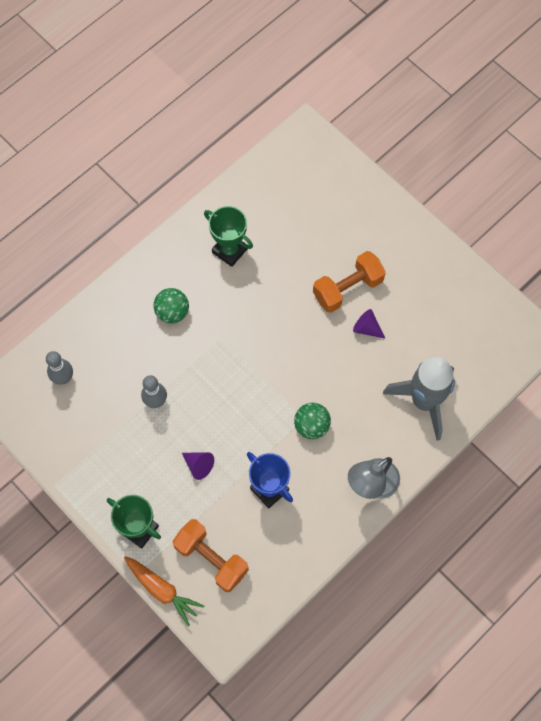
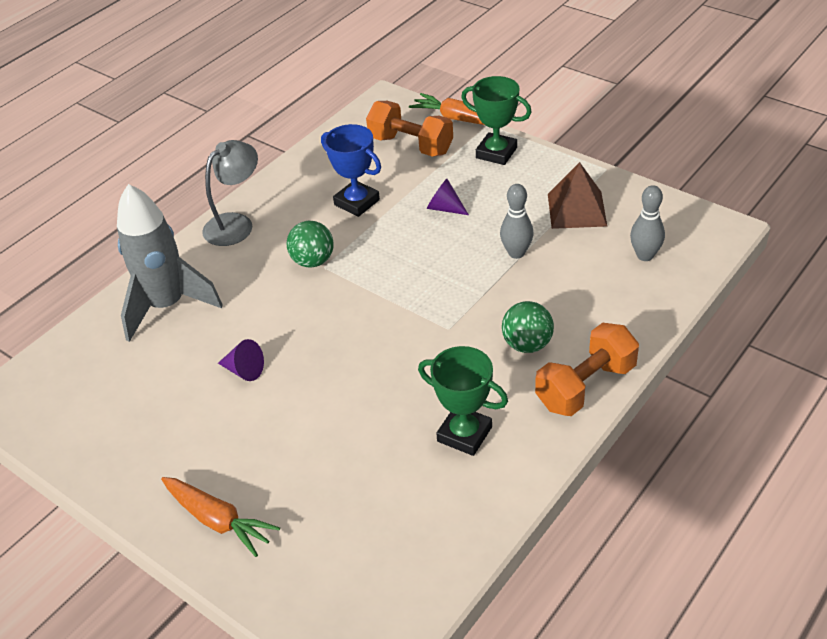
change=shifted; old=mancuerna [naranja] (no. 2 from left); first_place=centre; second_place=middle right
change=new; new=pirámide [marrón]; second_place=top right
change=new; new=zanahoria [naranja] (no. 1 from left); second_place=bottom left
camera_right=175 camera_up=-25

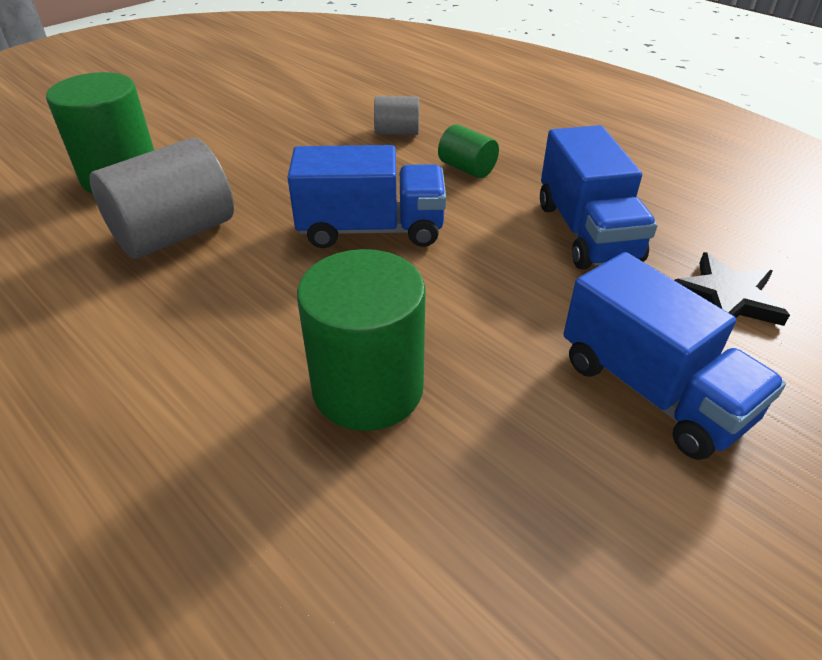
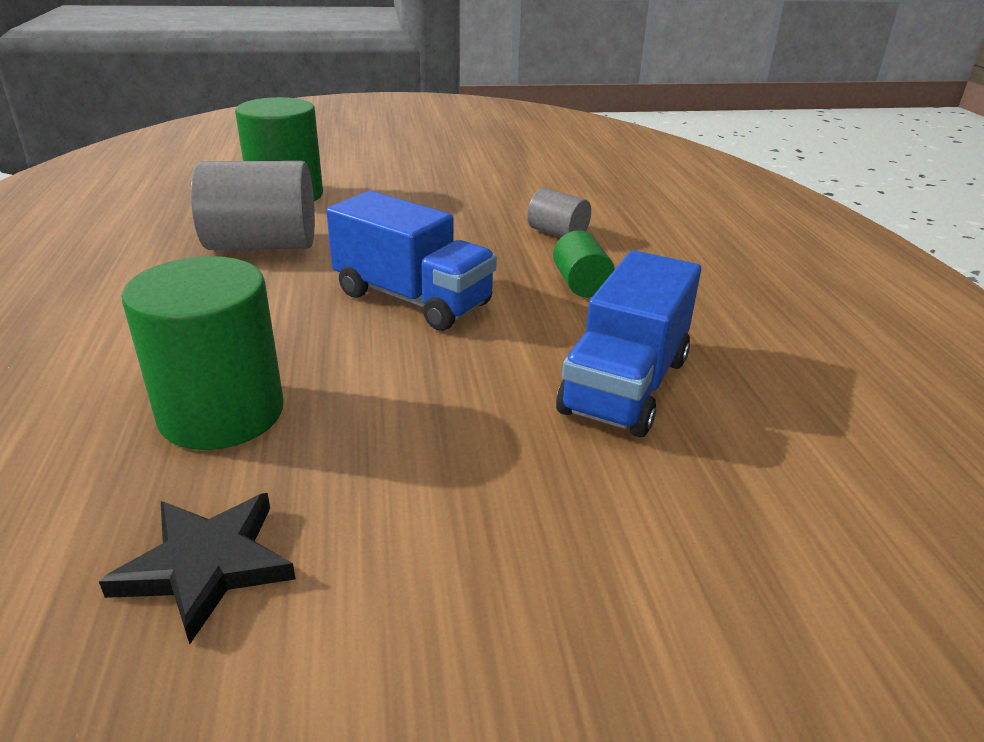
change=gone; old=camión [azul] (no. 3 from left); first_place=middle right
change=shifted; old=estrella [negro]; first_place=middle right; second_place=bottom left
camera_right=35 camera_up=-10

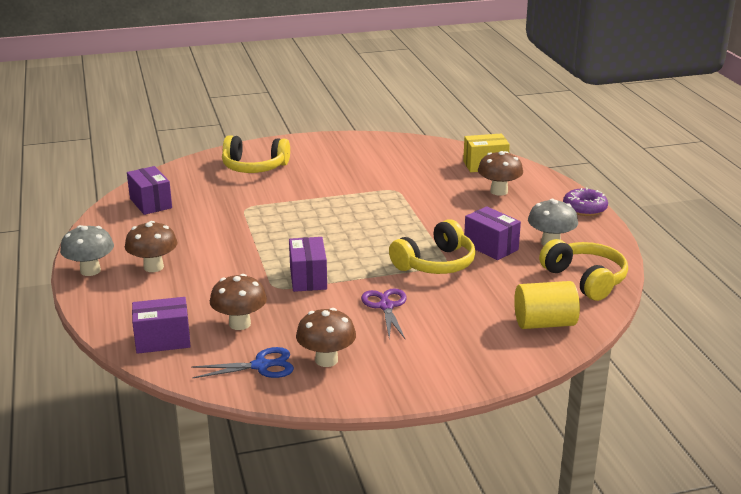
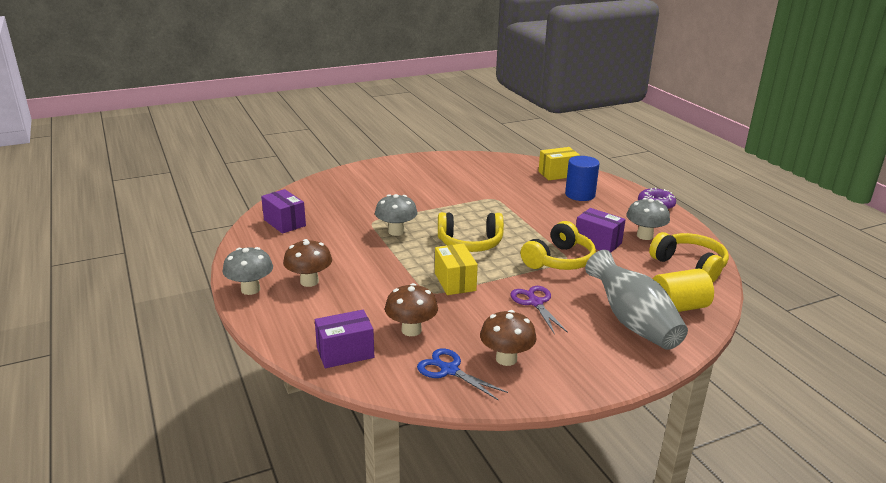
change=shifted; old=auriculares [amarillo] (no. 1 from left); first_place=top centre; second_place=centre
change=swapped; old=seta [marrón] (no. 4 from left); new=cilindro [azul]; first_place=middle right; second_place=centre
change=repainted; old=caja [morado] (no. 3 from left); new=caja [amarillo] (no. 1 from left); first_place=centre; second_place=centre
change=rotated; old=tijeras [azul]; first_place=bottom left; second_place=bottom centre; degrees=-120
change=new; new=seta [gris] (no. 2 from left); second_place=centre
change=new; new=florero [gris]; second_place=middle right
camera_right=-10 camera_up=0

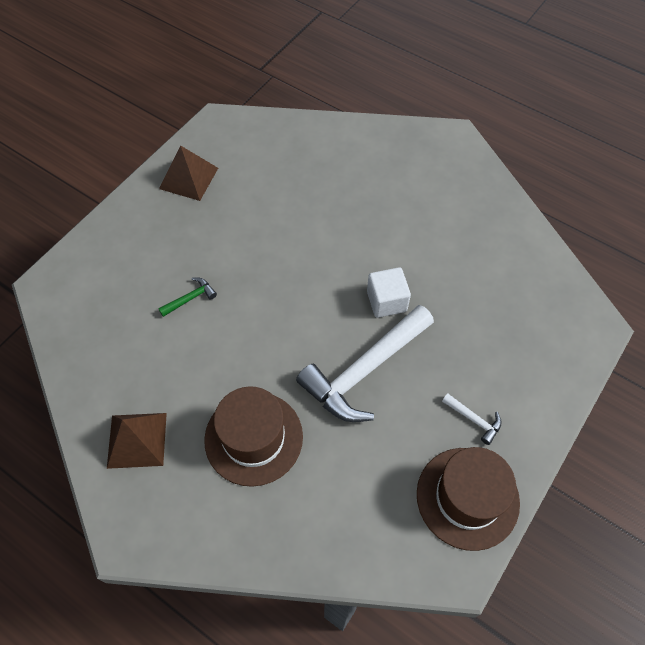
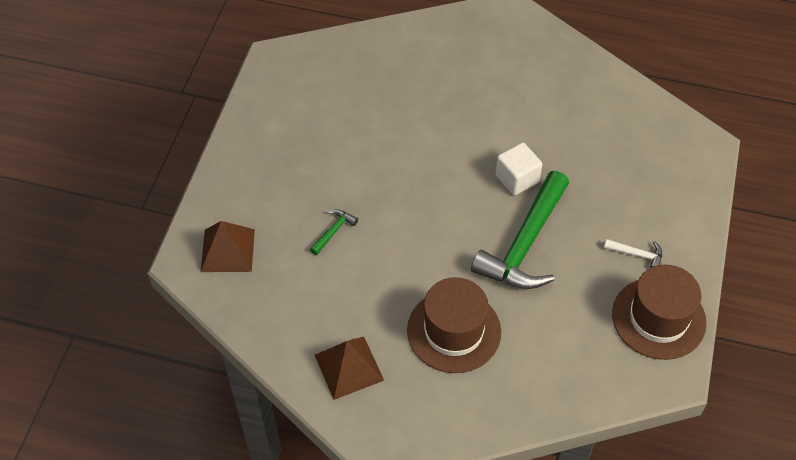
change=shifted; old=pirámide [marrón] (no. 2 from left in the first image); new=pirámide [marrón] (no. 1 from left); first_place=top left; second_place=middle left
change=repainted; old=martillo [blanco] (no. 1 from left); new=martillo [verde] (no. 2 from left); first_place=centre; second_place=centre
camera_right=-20 camera_up=-5

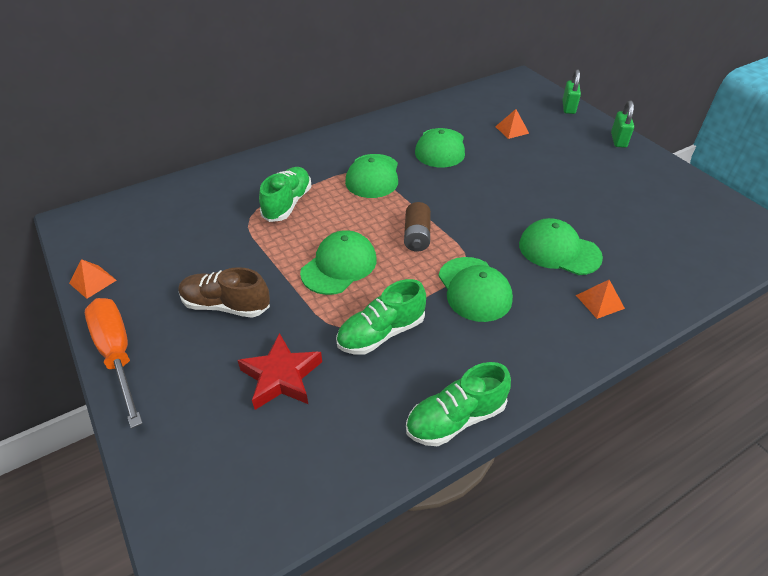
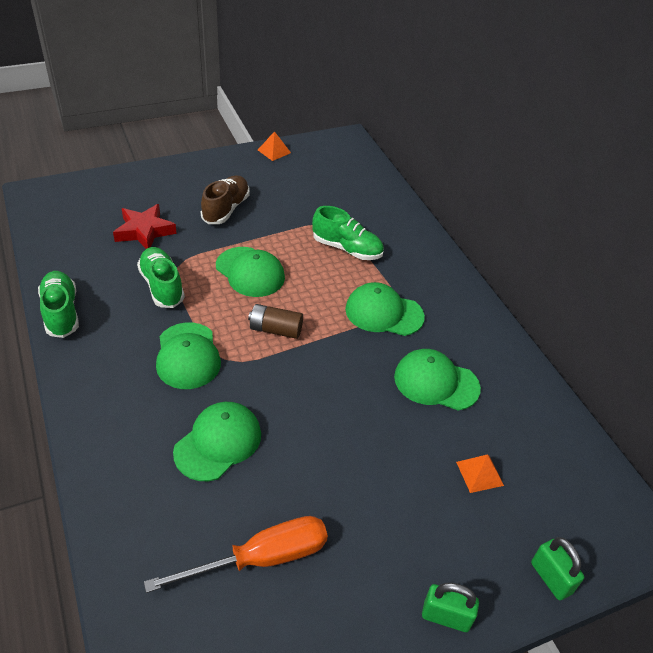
change=rotated; old=candado [verde] (no. 1 from left in the first image); first_place=top right; second_place=bottom right; degrees=45
change=rotated; old=gorra [verde] (no. 4 from left in the first image); first_place=centre; second_place=middle left; degrees=-90
change=gone; old=pirámide [naranja] (no. 3 from left); first_place=middle right
change=shifted; old=destornillador [naranja]; first_place=middle left; second_place=bottom centre
camera_right=95 camera_up=0

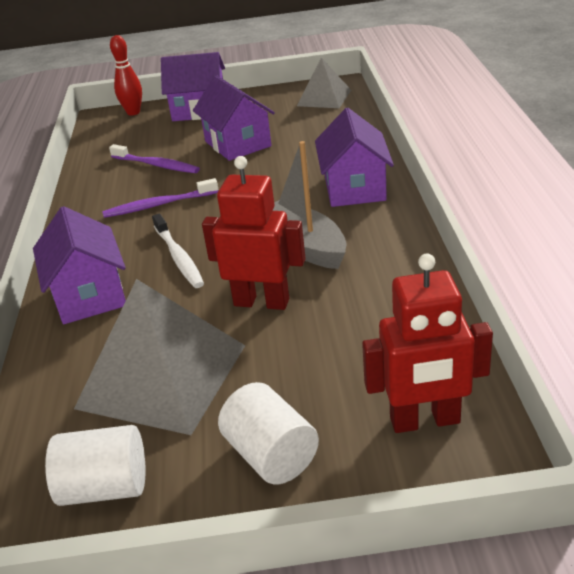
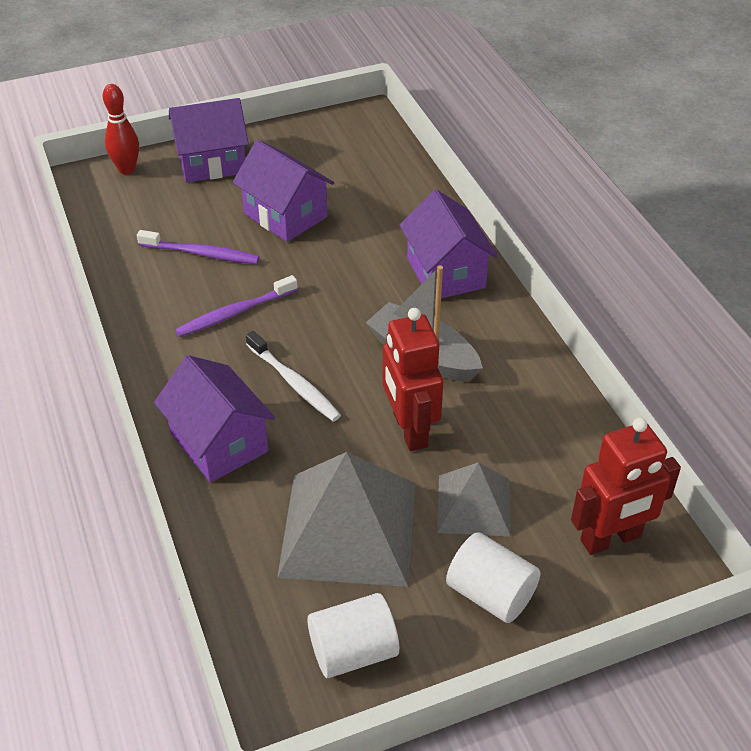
change=shifted; old=pirámide [gris] (no. 2 from left); first_place=top centre; second_place=centre
change=rotated; old=robot [rojo] (no. 1 from left); first_place=centre; second_place=centre; degrees=-105
camera_right=-20 camera_up=10

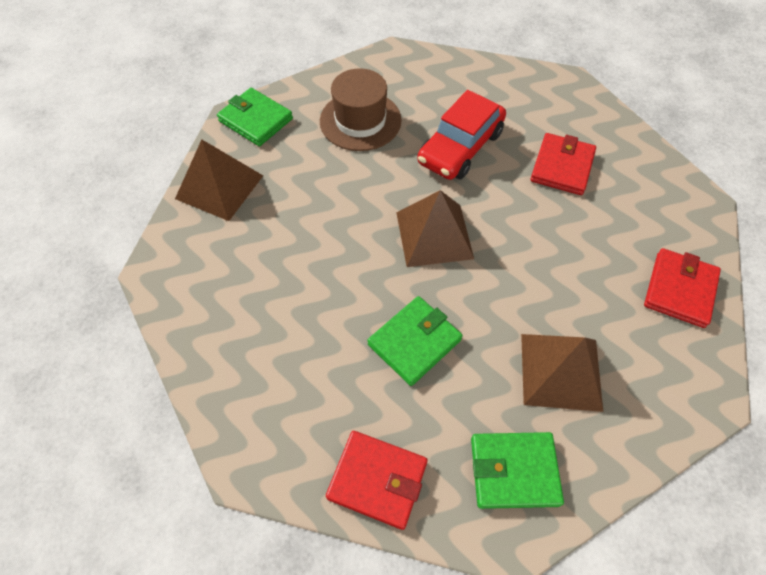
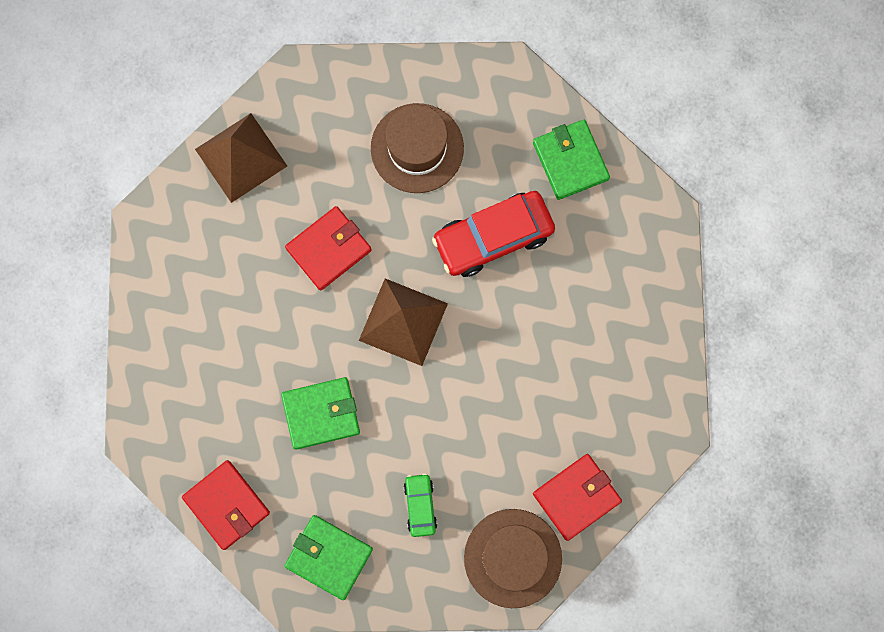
change=shifted; old=cartera [verde] (no. 1 from left in the first image); new=cartera [verde] (no. 3 from left); first_place=top left; second_place=top centre
change=shifted; old=cartera [rojo] (no. 2 from left); first_place=top right; second_place=centre
change=swapped; old=pirámide [marrón] (no. 3 from left); new=coche [verde]; first_place=middle right; second_place=bottom centre
change=new; new=sombrero [marrón] (no. 2 from left); second_place=bottom centre
camera_right=30 camera_up=20

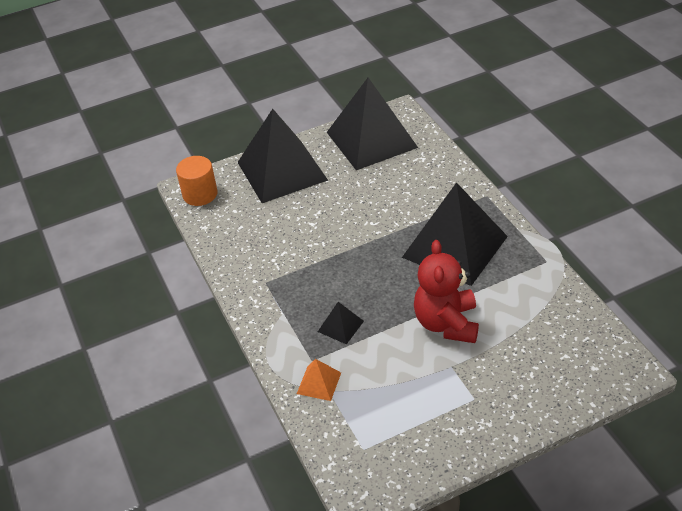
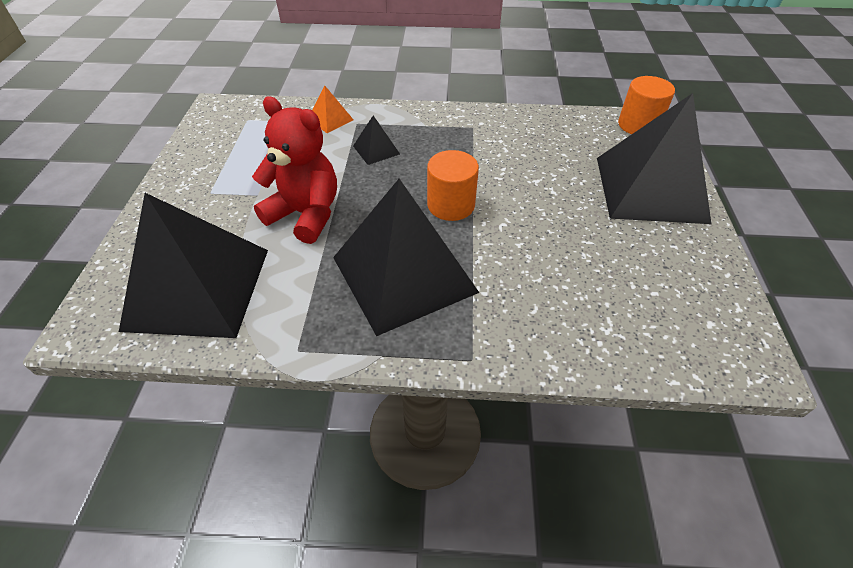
change=shifted; old=pirámide [negro] (no. 3 from left in the first image); new=pirámide [negro] (no. 1 from left); first_place=top centre; second_place=middle left
change=new; new=cilindro [naranja] (no. 1 from left); second_place=top centre
camera_right=115 camera_up=5

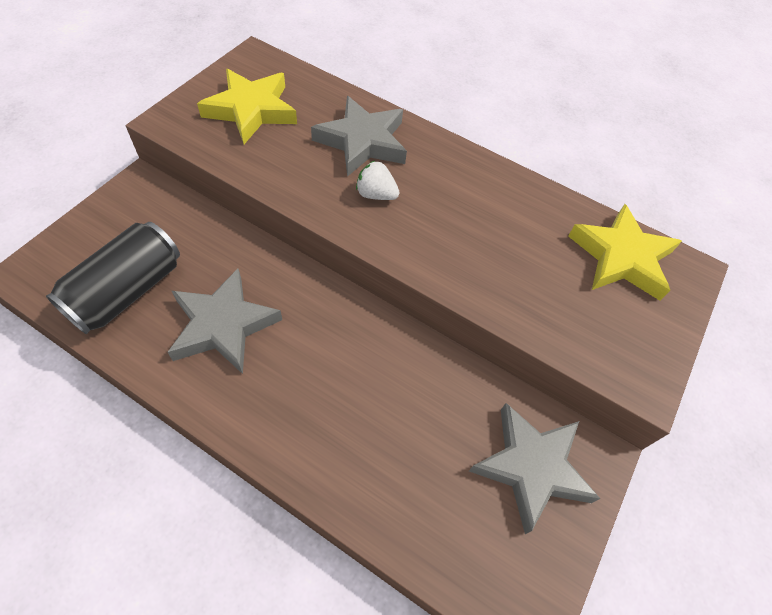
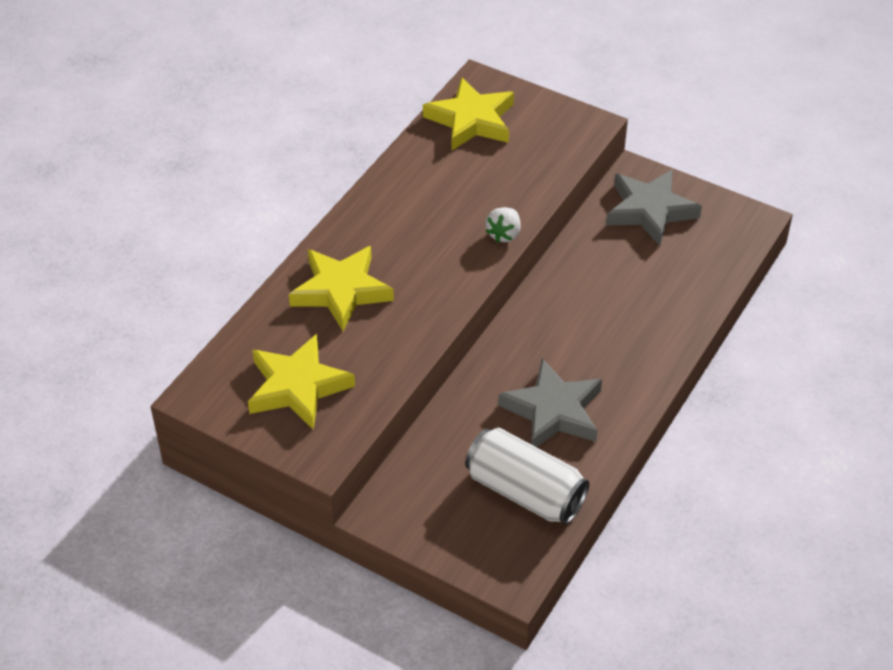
change=repainted; old=estrella [gris] (no. 2 from left); new=estrella [amarillo] (no. 2 from left); first_place=top centre; second_place=centre
change=shifted; old=fresa [blanco]; first_place=top centre; second_place=centre
change=repainted; old=lata [negro]; new=lata [blanco]; first_place=middle left; second_place=bottom centre
camera_right=-85 camera_up=-10

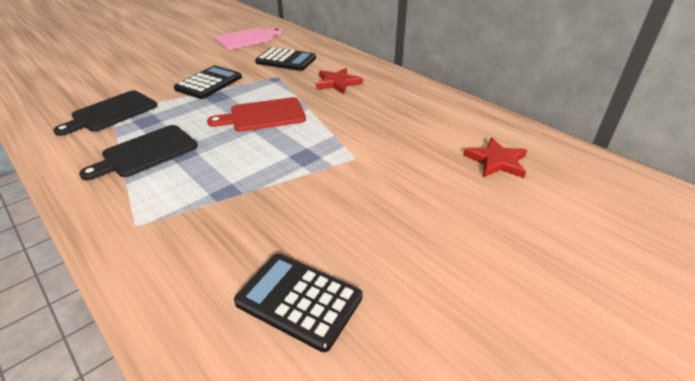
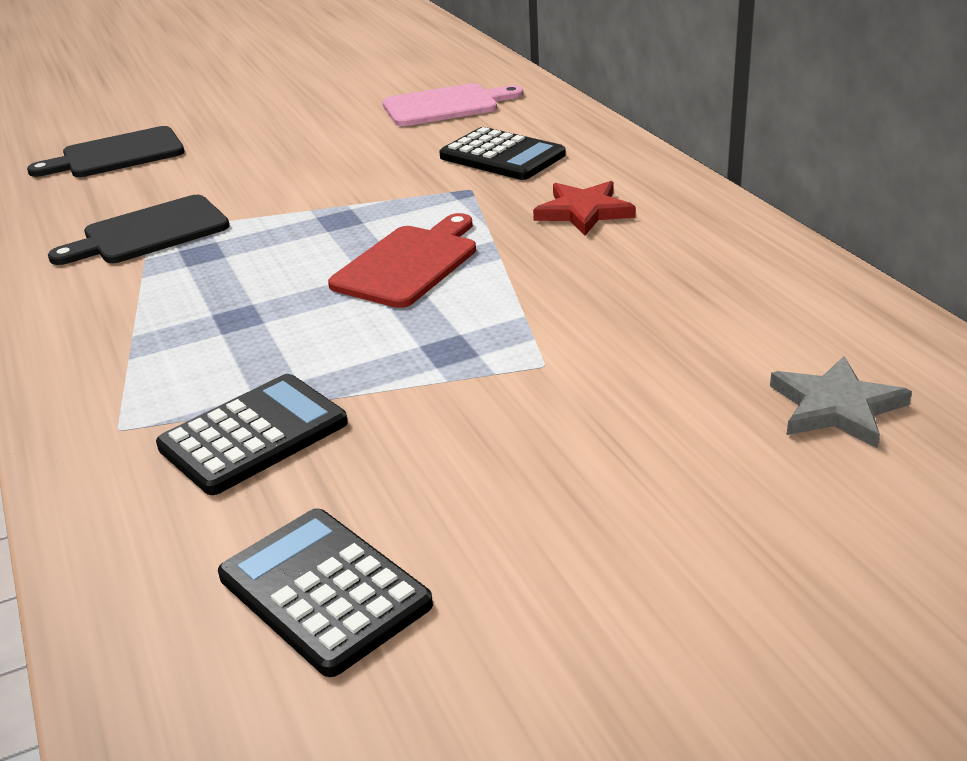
change=shifted; old=calculadora [negro] (no. 1 from left); first_place=top left; second_place=middle left
change=rotated; old=tabla de cortar [rojo]; first_place=top centre; second_place=centre; degrees=120
change=shifted; old=tabla de cortar [negro] (no. 2 from left in the first image); new=tabla de cortar [negro] (no. 1 from left); first_place=middle left; second_place=top left
change=repainted; old=estrella [rojo] (no. 2 from left); new=estrella [gris]; first_place=middle right; second_place=middle right
camera_right=20 camera_up=-5

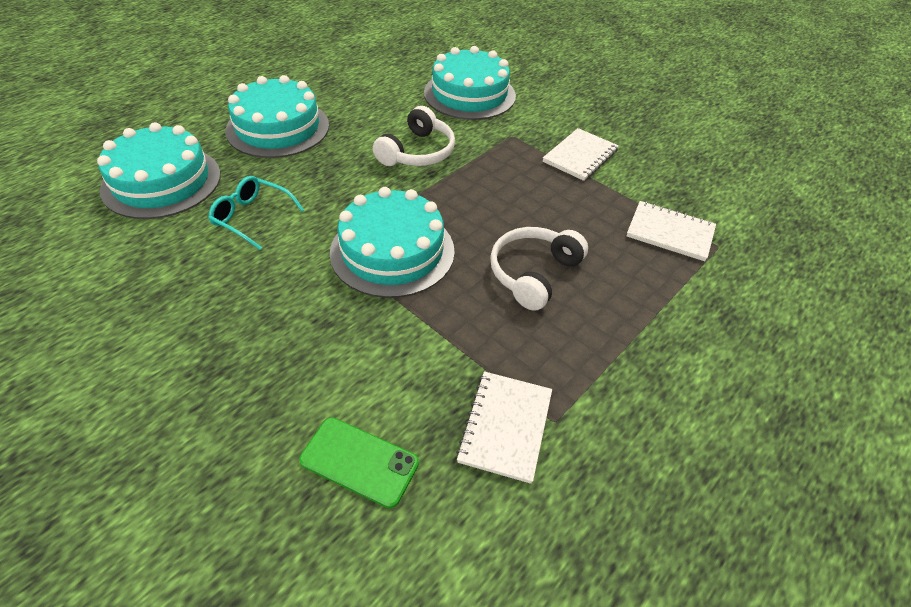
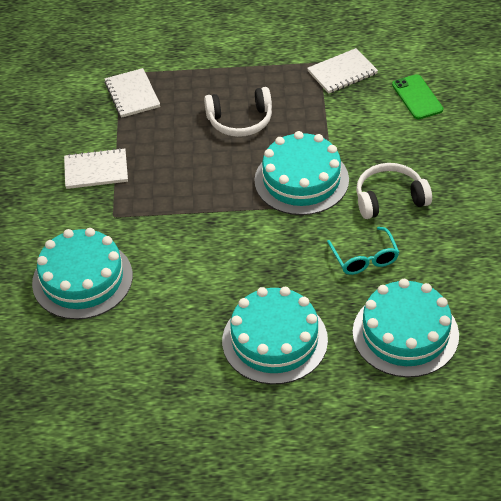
change=shifted; old=auriculares [blanco] (no. 1 from left in the first image); new=auriculares [blanco] (no. 2 from left); first_place=top centre; second_place=middle right
camera_right=-130 camera_up=0

